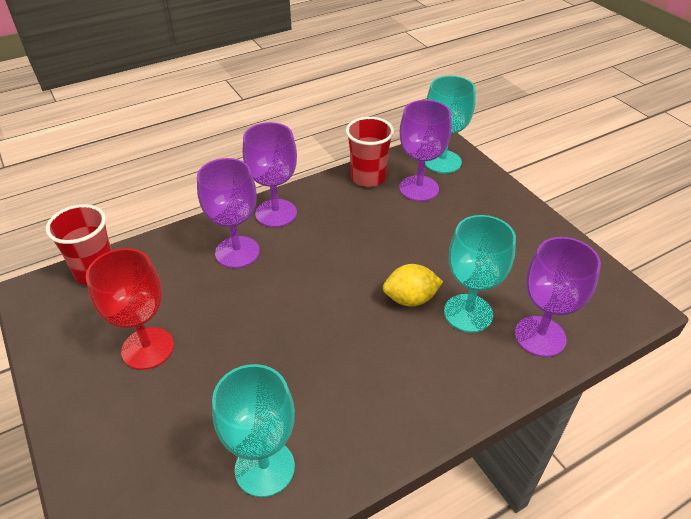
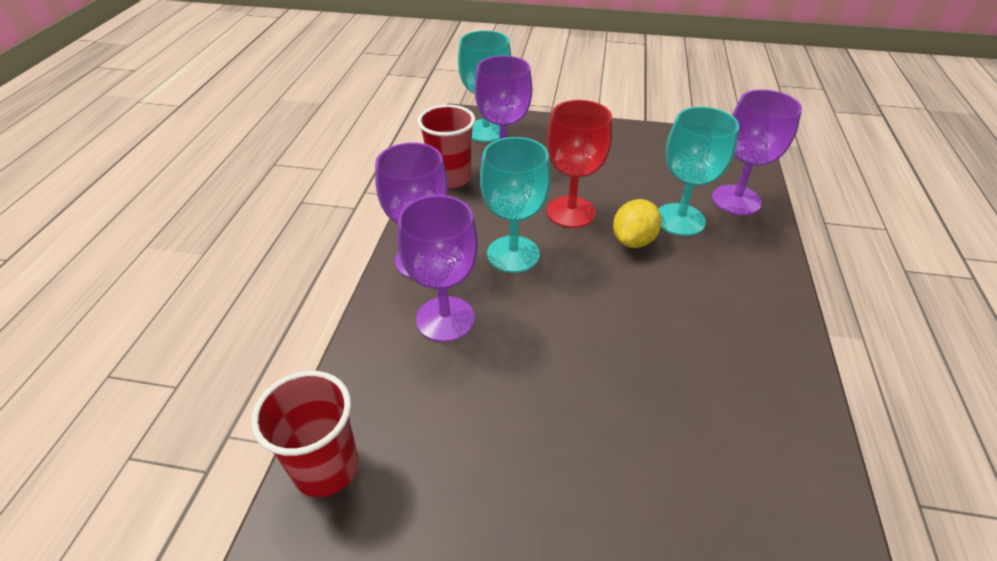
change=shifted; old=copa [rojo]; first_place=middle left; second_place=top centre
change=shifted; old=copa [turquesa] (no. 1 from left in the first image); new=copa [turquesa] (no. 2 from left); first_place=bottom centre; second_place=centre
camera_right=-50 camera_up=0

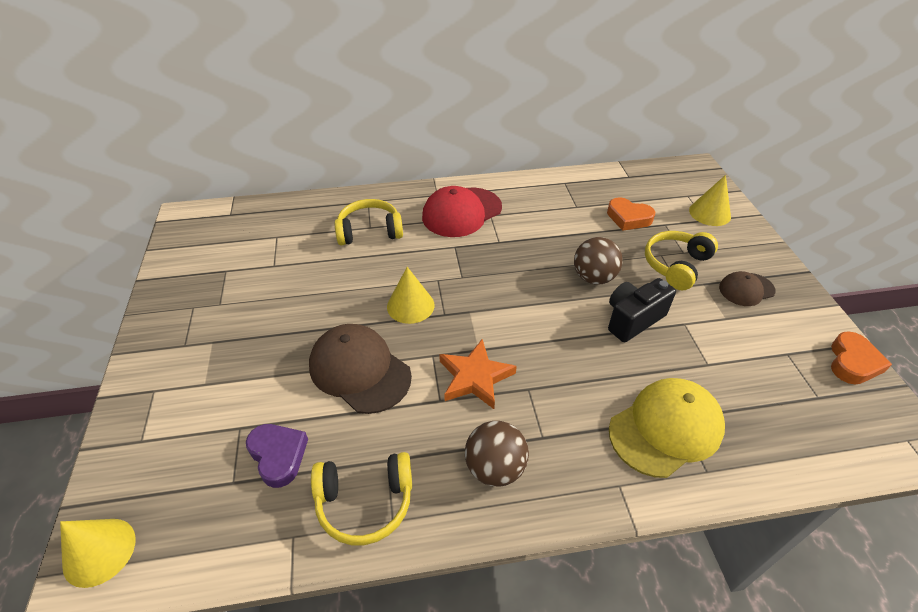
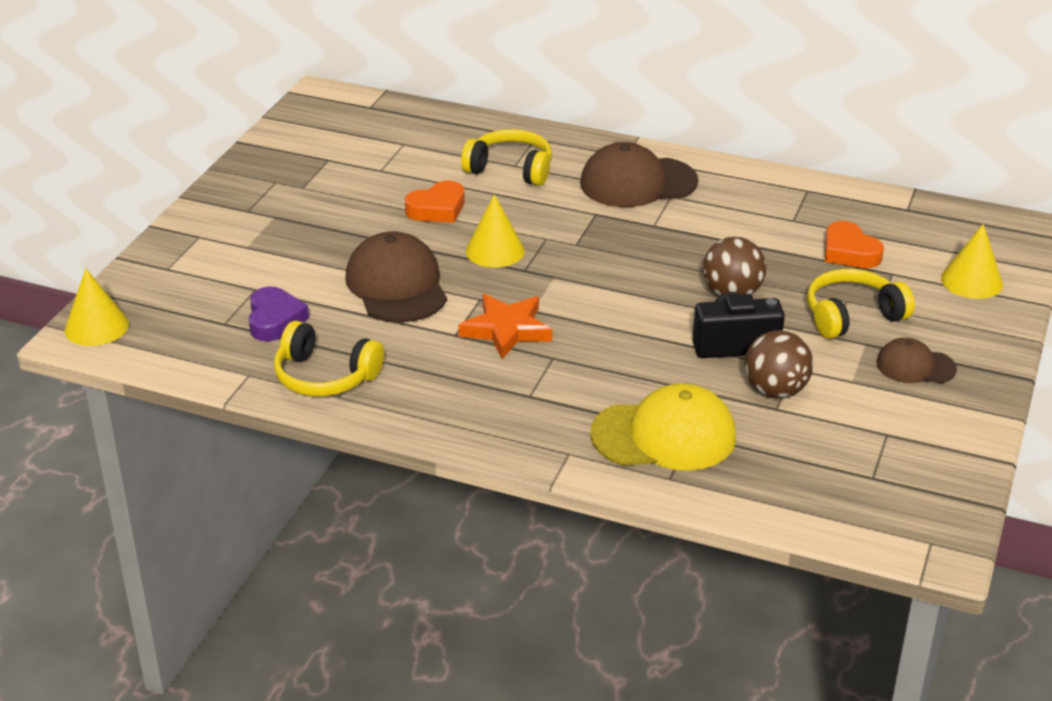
change=repainted; old=gorra [rojo]; new=gorra [marrón] (no. 2 from left); first_place=centre; second_place=top centre
change=shifted; old=corazón [naranja] (no. 2 from left in the first image); new=corazón [naranja] (no. 1 from left); first_place=middle right; second_place=top centre
change=shifted; old=pelota [marrón] (no. 1 from left in the first image); new=pelota [marrón] (no. 2 from left); first_place=bottom centre; second_place=middle right
camera_right=30 camera_up=-10

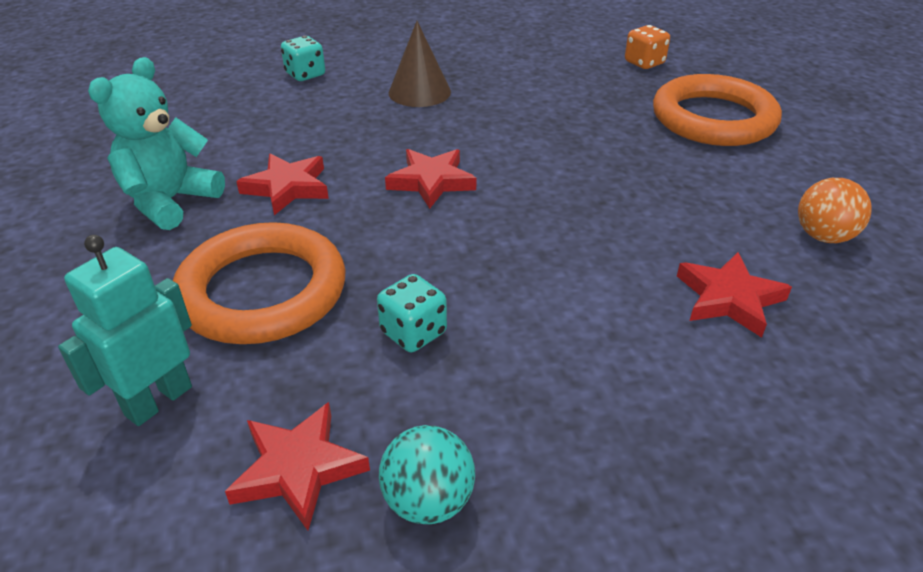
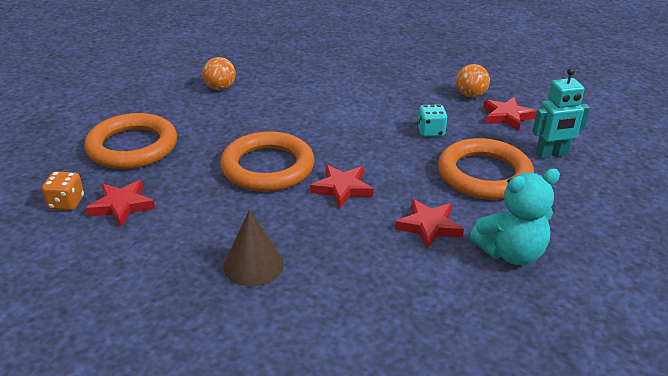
change=gone; old=dado [turquesa] (no. 1 from left); first_place=top left
change=shifted; old=estrella [rojo] (no. 4 from left in the first image); new=estrella [rojo] (no. 1 from left); first_place=middle right; second_place=middle left
change=repainted; old=pelota [turquesa]; new=pelota [naranja] (no. 2 from left); first_place=bottom centre; second_place=top right
change=new; new=anillo [naranja] (no. 2 from left); second_place=centre
camera_right=-140 camera_up=-5

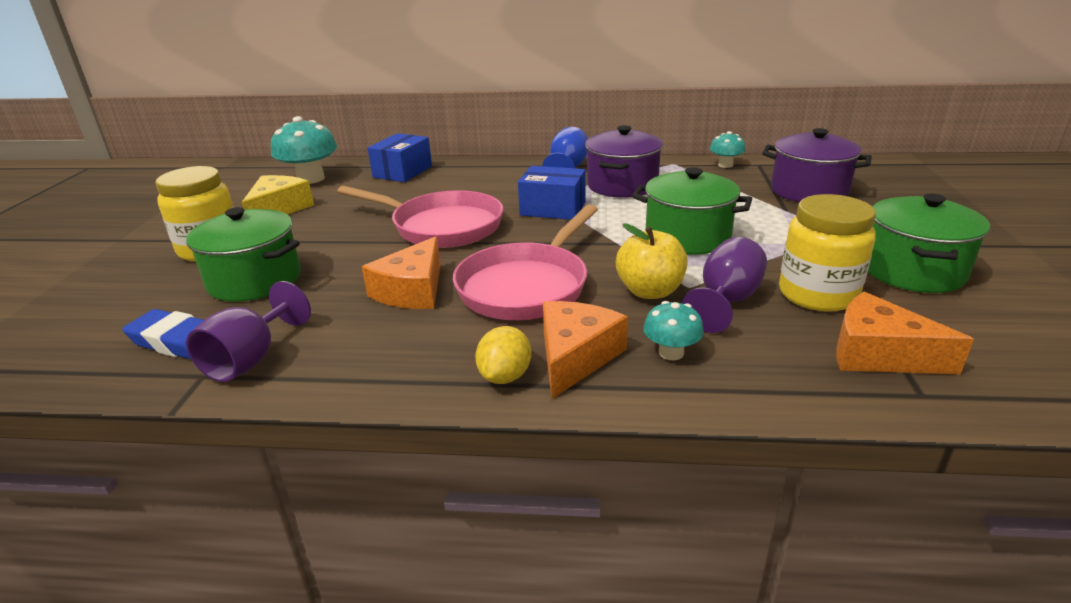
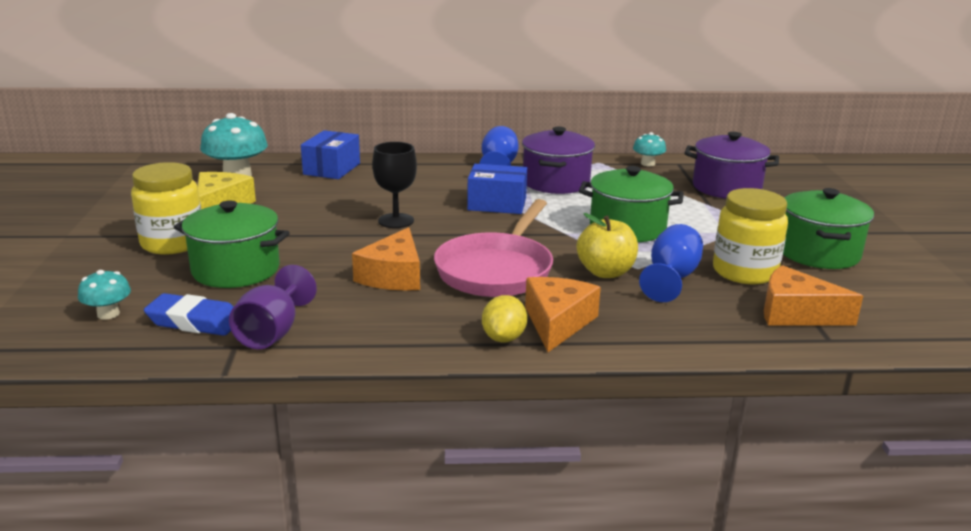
change=swapped; old=sartén [rosa] (no. 1 from left); new=copa [negro]; first_place=centre; second_place=centre
change=repainted; old=copa [morado] (no. 2 from left); new=copa [azul] (no. 2 from left); first_place=middle right; second_place=middle right
change=shifted; old=seta [turquesa] (no. 2 from left in the first image); new=seta [turquesa] (no. 1 from left); first_place=centre; second_place=middle left
camera_right=-10 camera_up=-5

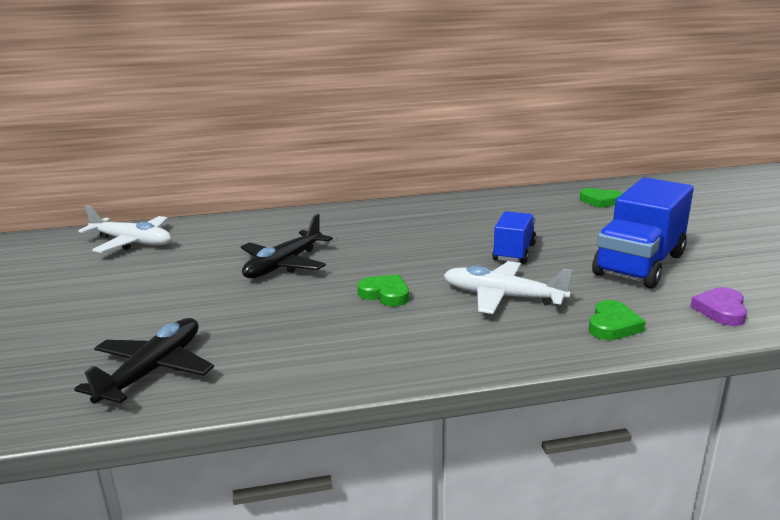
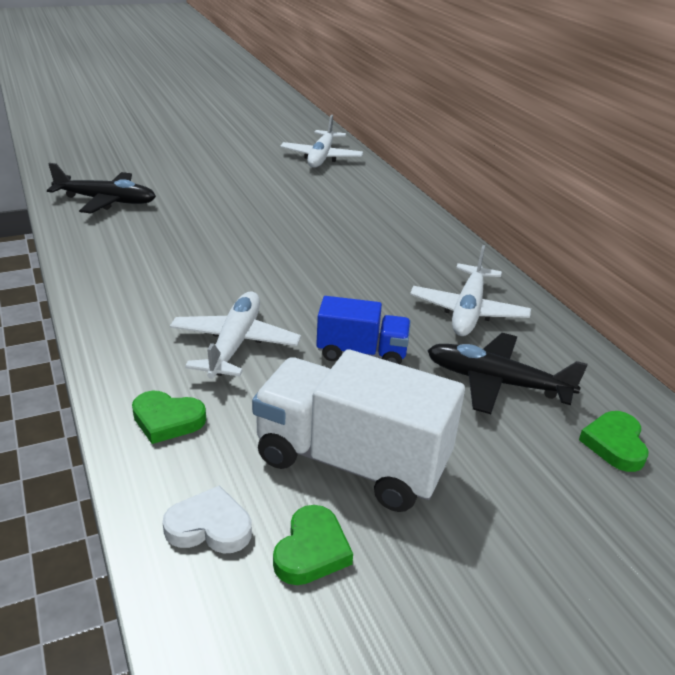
change=repainted; old=camión [azul] (no. 2 from left); new=camión [blanco]; first_place=middle right; second_place=centre
change=shifted; old=avión [negro] (no. 2 from left); first_place=centre; second_place=middle right
change=shifted; old=corazón [verde] (no. 1 from left in the first image); new=corazón [verde] (no. 2 from left); first_place=centre; second_place=bottom centre
change=repainted; old=corazón [morado]; new=corazón [blanco]; first_place=middle right; second_place=bottom left
change=new; new=avión [blanco] (no. 3 from left); second_place=middle right
camera_right=75 camera_up=10

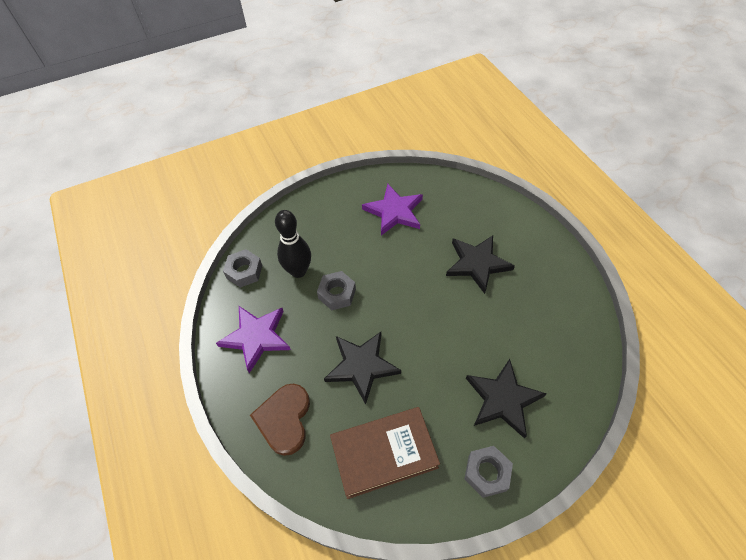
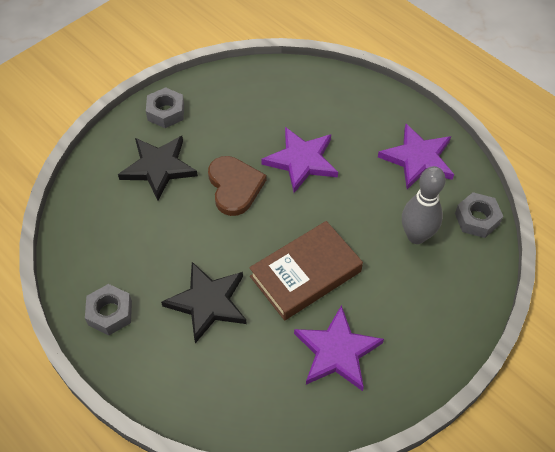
change=repainted; old=bolo [negro]; new=bolo [gris]; first_place=centre; second_place=middle right
change=shifted; old=tuerca [gris] (no. 2 from left in the first image); new=tuerca [gris] (no. 1 from left); first_place=centre; second_place=bottom left
change=repainted; old=estrella [negro] (no. 1 from left); new=estrella [morado] (no. 1 from left); first_place=centre; second_place=centre
change=shifted; old=corazón [marrón]; first_place=bottom centre; second_place=centre
change=shifted; old=libro [marrón]; first_place=bottom centre; second_place=centre
camera_right=160 camera_up=0

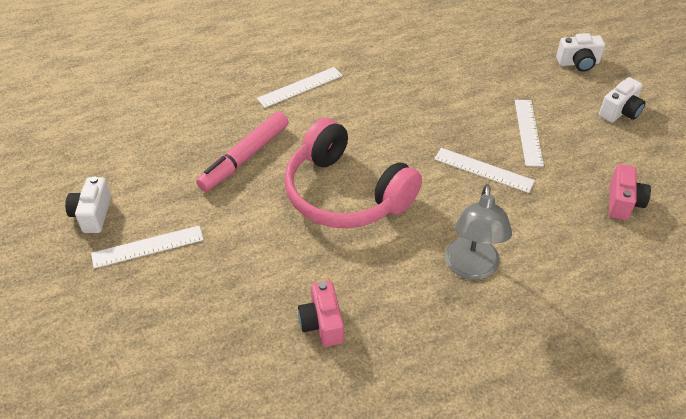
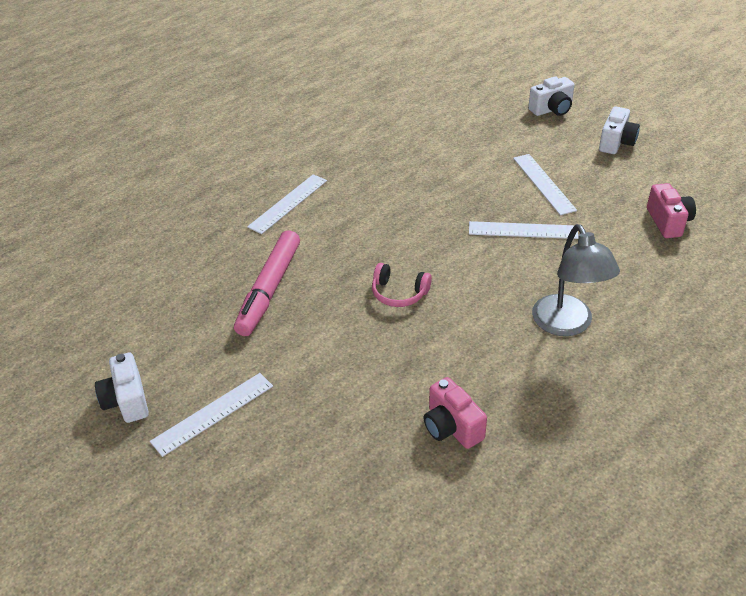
change=scaled; old=auriculares [rosa]; first_place=centre; second_place=centre; factor=0.41
camera_right=-20 camera_up=-5

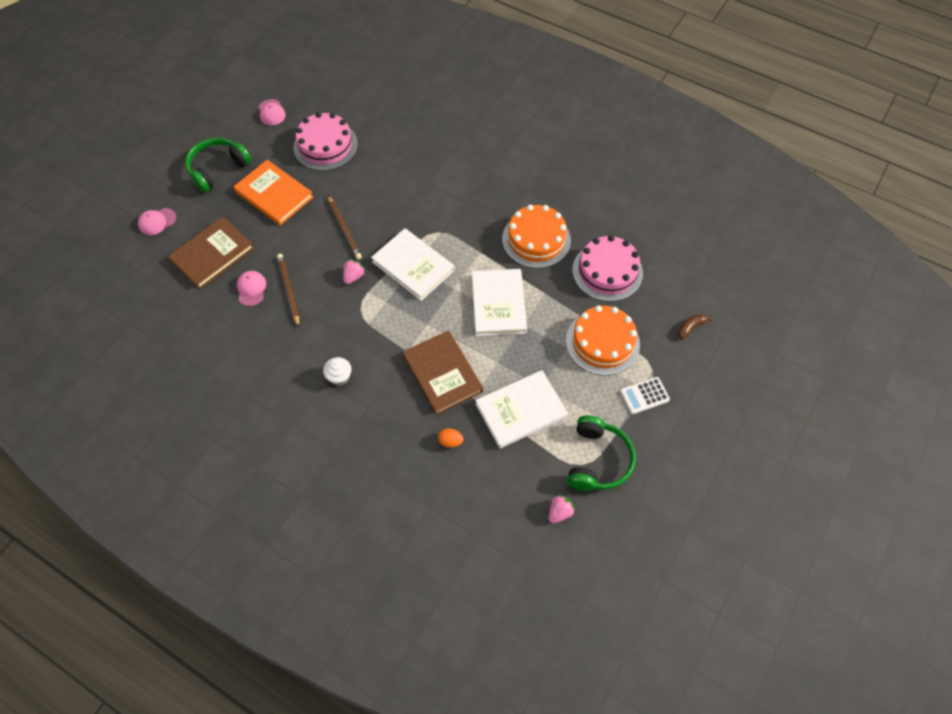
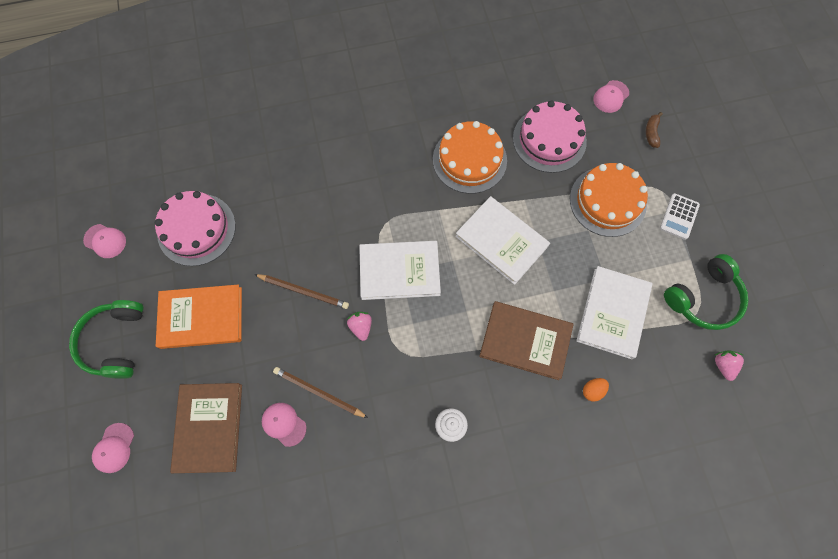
change=rotated; old=auriculares [verde] (no. 2 from left); first_place=centre; second_place=middle right; degrees=90
change=new; new=gorra [rosa] (no. 4 from left); second_place=top right
camera_right=-45 camera_up=10

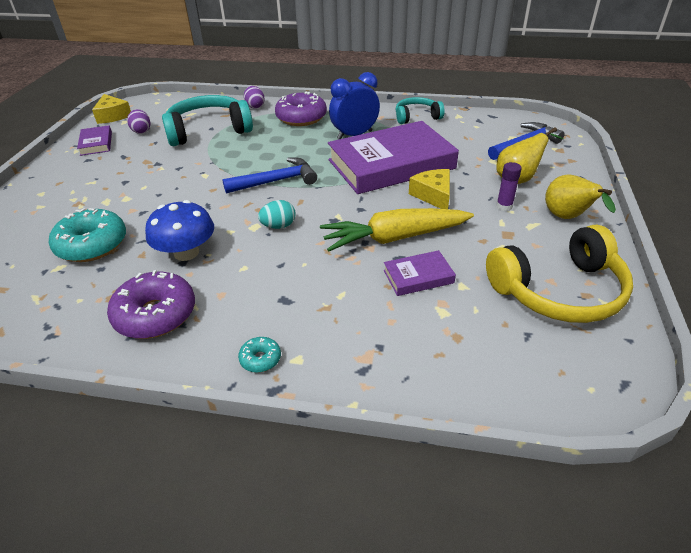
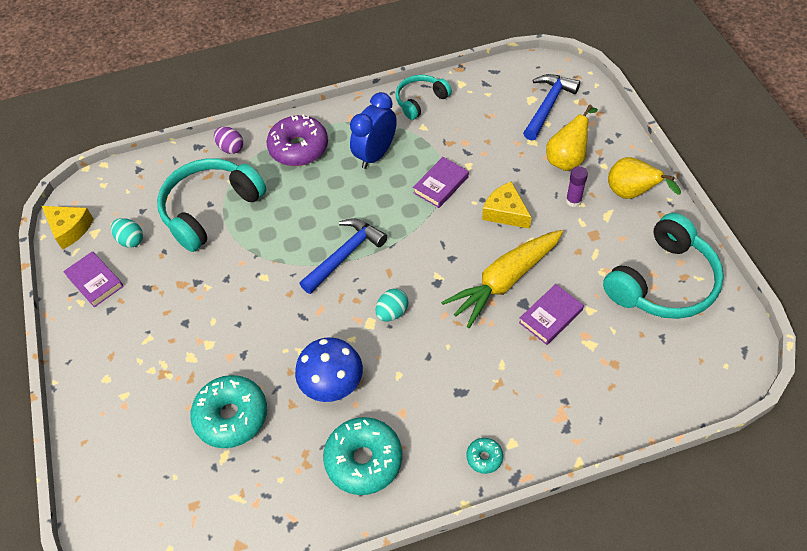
change=repainted; old=huevo [morado] (no. 1 from left); new=huevo [turquesa] (no. 1 from left); first_place=top left; second_place=middle left
change=scaled; old=libro [morado] (no. 2 from left); first_place=top centre; second_place=top centre; factor=0.43
change=repainted; old=auriculares [amarillo]; new=auriculares [turquesa] (no. 3 from left); first_place=middle right; second_place=middle right
change=repainted; old=rosquilla [morado] (no. 1 from left); new=rosquilla [turquesa] (no. 2 from left); first_place=middle left; second_place=bottom centre
camera_right=-25 camera_up=15

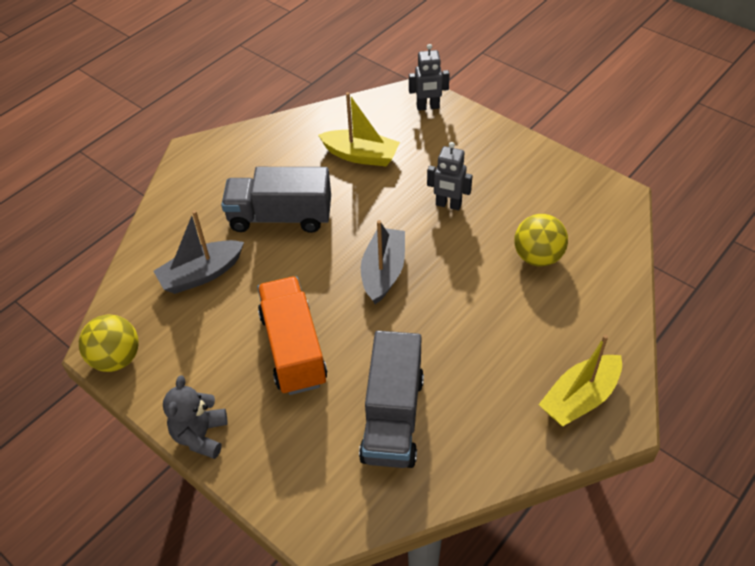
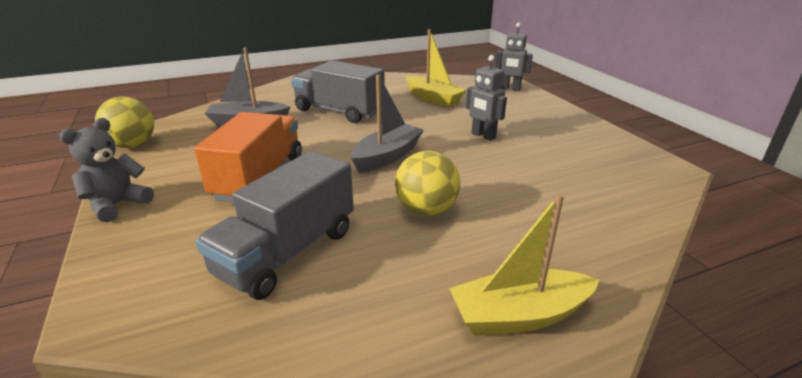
change=shifted; old=pelota [amarillo] (no. 2 from left); first_place=middle right; second_place=centre
camera_right=25 camera_up=-20

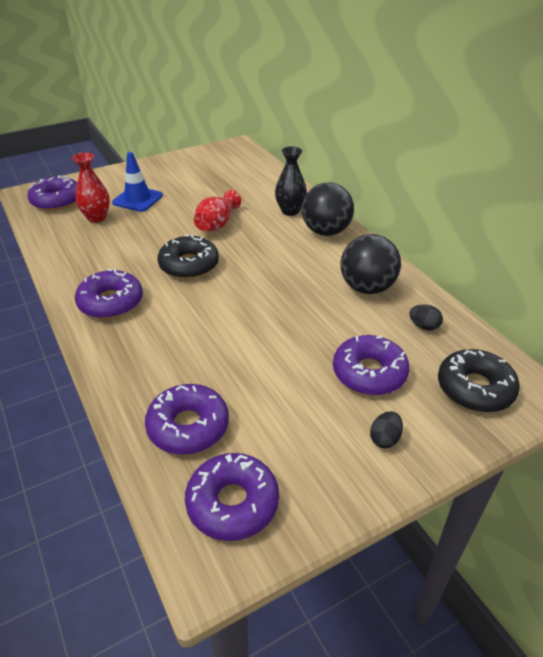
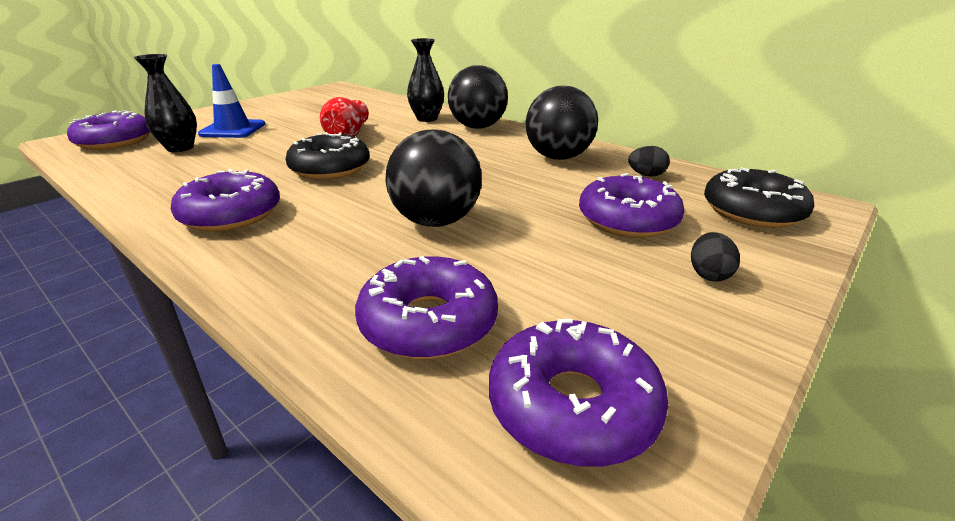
change=repainted; old=florero [rojo] (no. 1 from left); new=florero [negro] (no. 1 from left); first_place=top left; second_place=top left
change=new; new=pelota [negro] (no. 1 from left); second_place=centre
camera_right=-20 camera_up=-10

